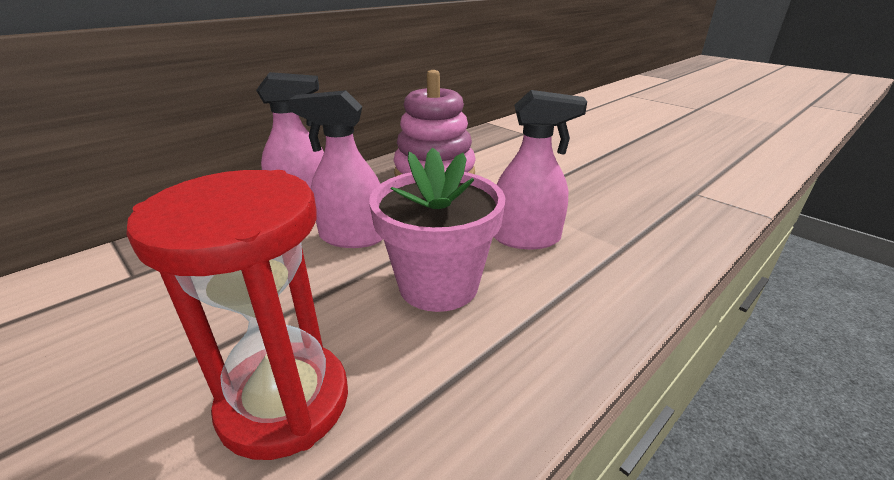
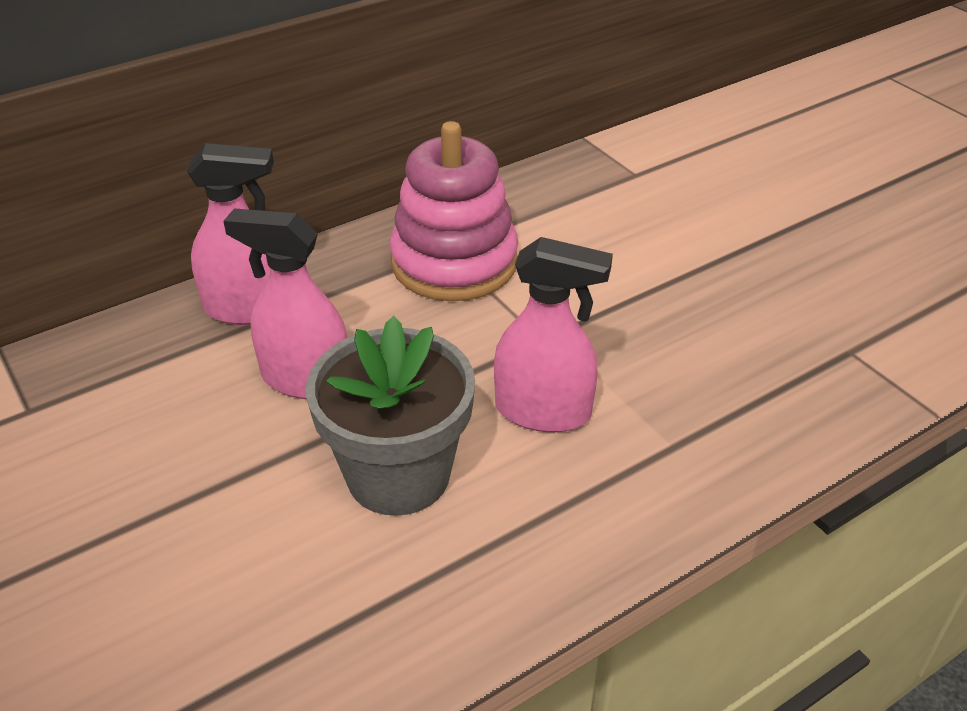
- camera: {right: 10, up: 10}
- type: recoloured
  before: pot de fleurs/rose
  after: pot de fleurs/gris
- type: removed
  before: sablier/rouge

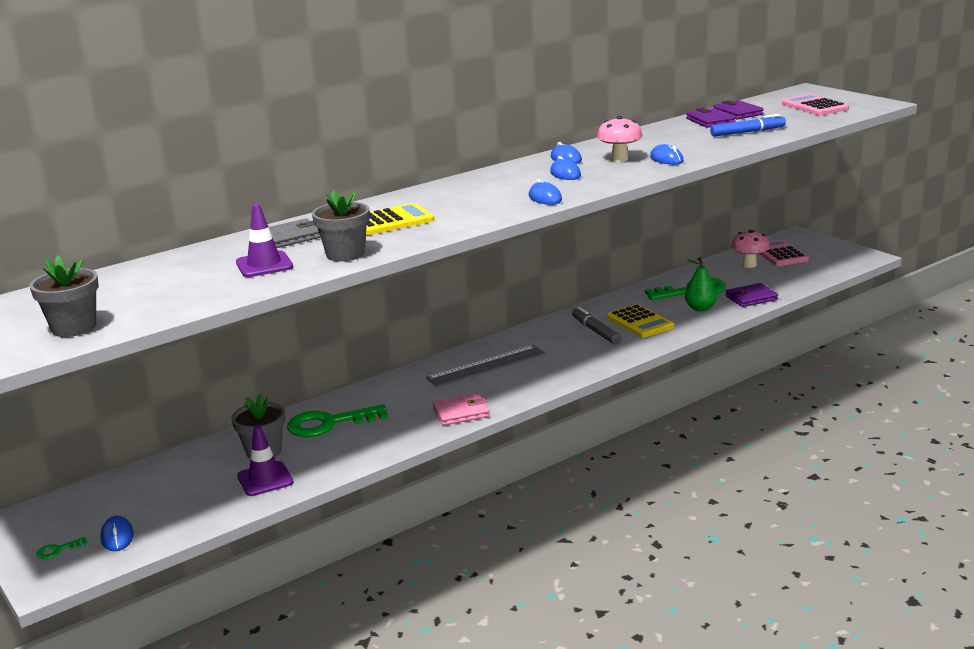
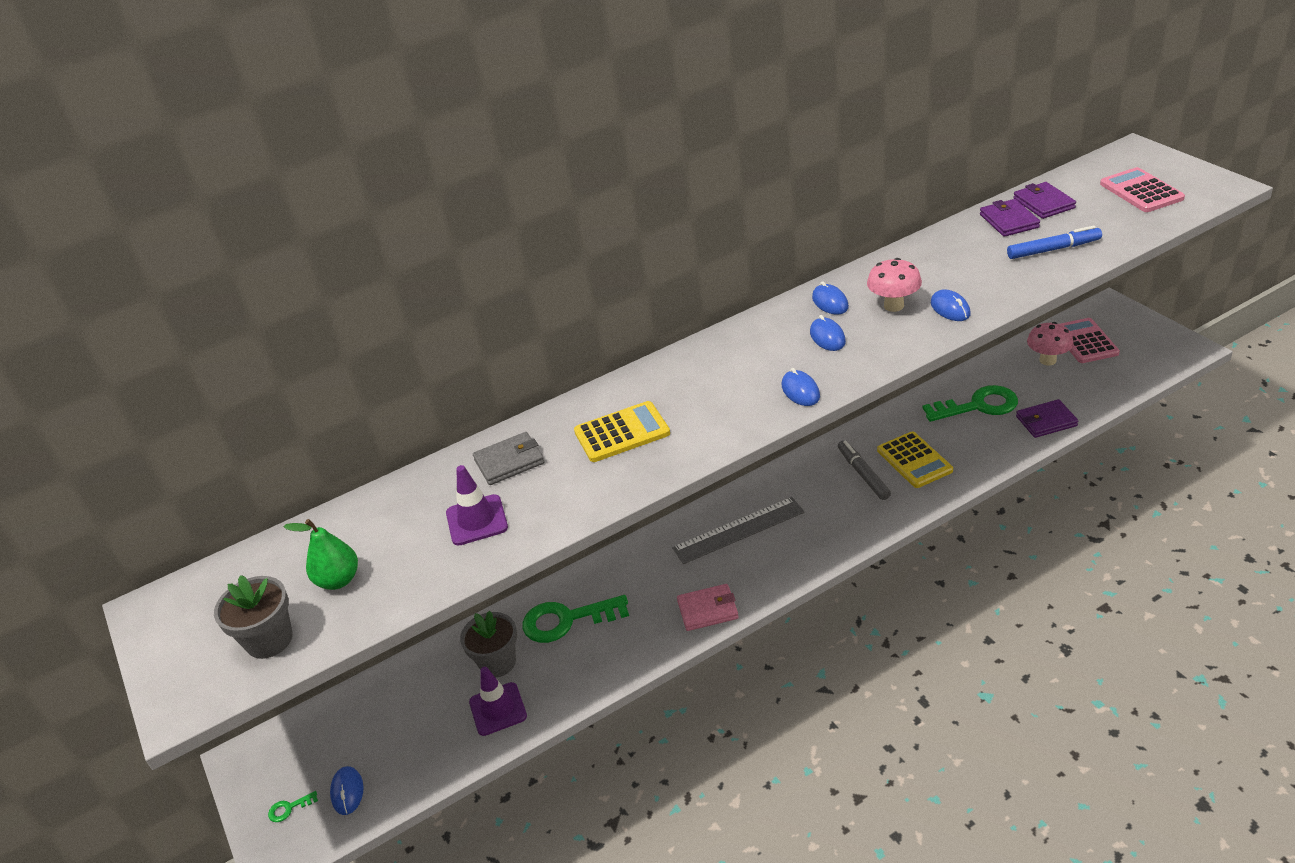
- camera: {right: 10, up: 15}
- type: removed
  before: pot de fleurs/gris (3rd from left)
- type: moved
  before: poire/vert

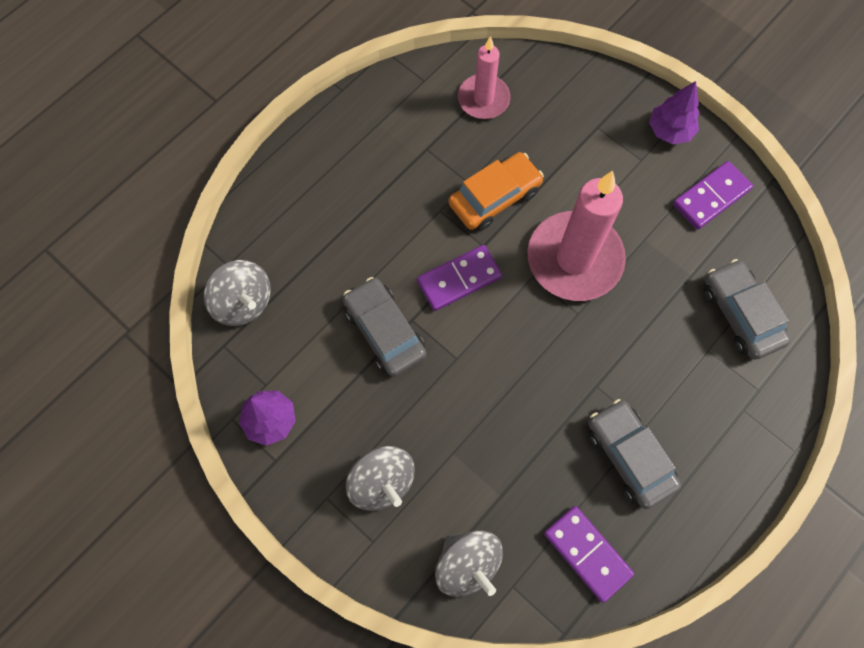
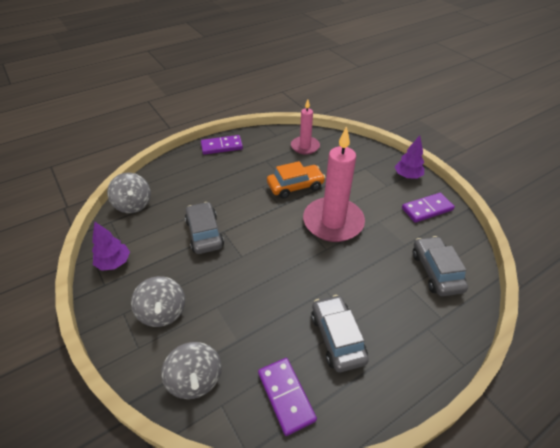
- camera: {right: 15, up: -25}
- type: moved
  before: domino/violet (1st from left)

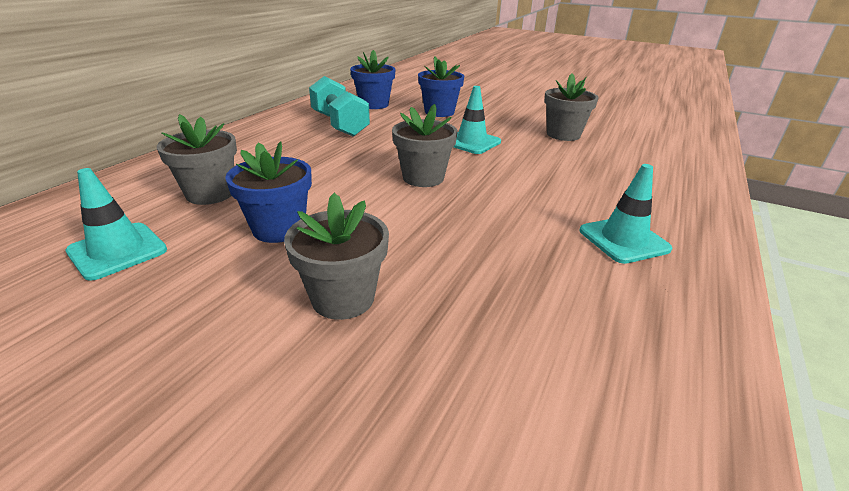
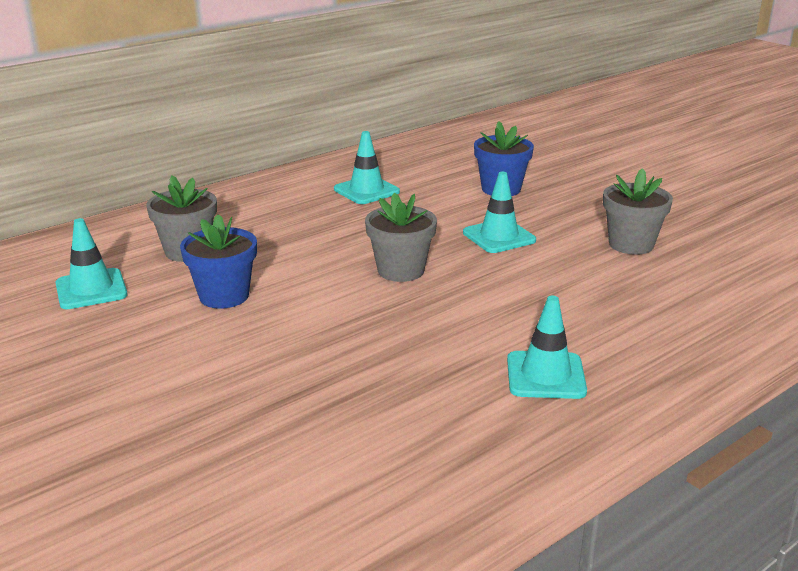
- camera: {right: 25, up: -5}
- type: removed
  before: pot de fleurs/bleu (2nd from left)
- type: replaced
  before: haltère/turquoise
  after: cône de chantier/turquoise (2nd from left)
- type: removed
  before: pot de fleurs/gris (2nd from left)

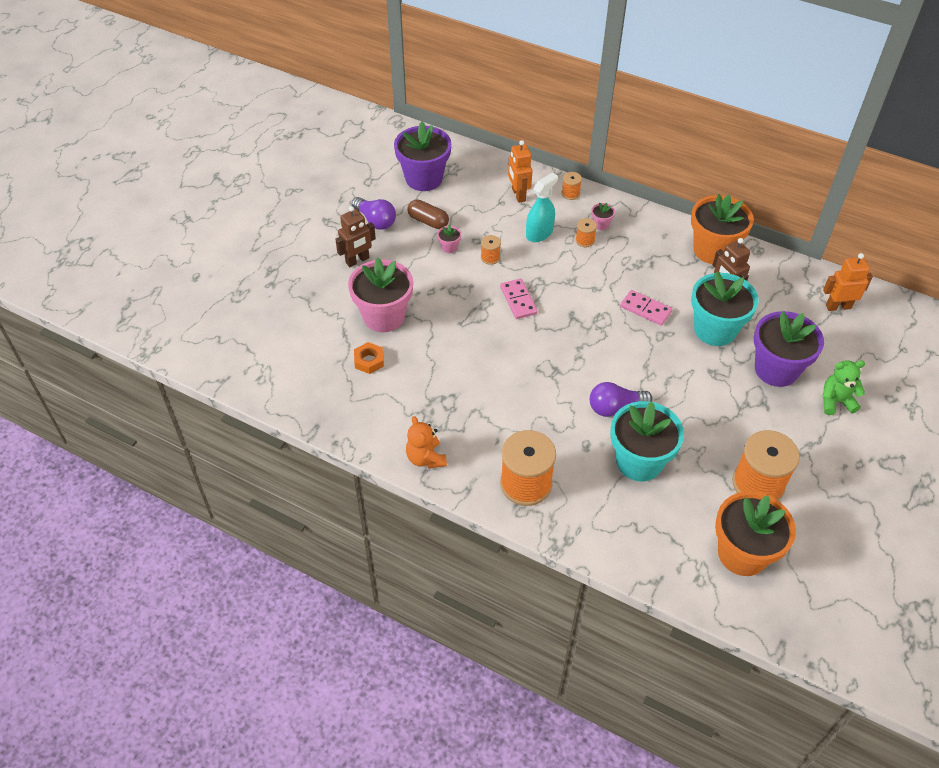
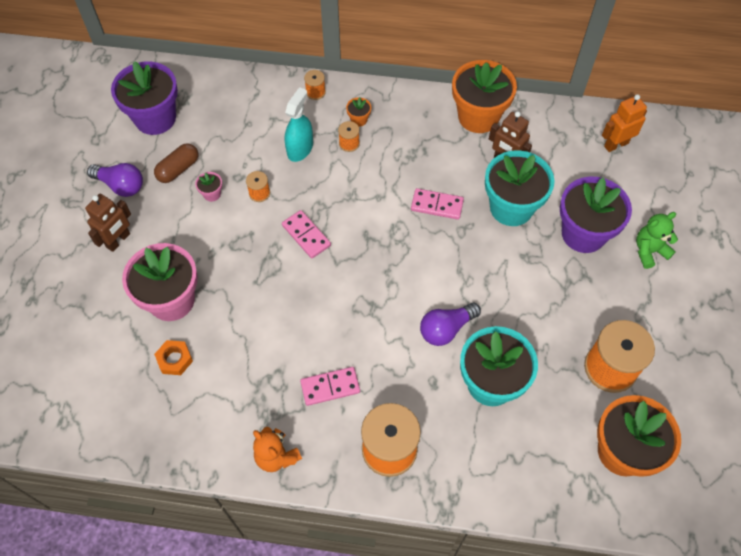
- camera: {right: -20, up: 10}
- type: removed
  before: robot/orange (1st from left)
- type: turned
  before: gélule/marron
  turn: -60
- type: recoloured
  before: pot de fleurs/rose (3rd from left)
  after: pot de fleurs/orange (1st from left)
- type: added
  after: domino/rose (2nd from left)

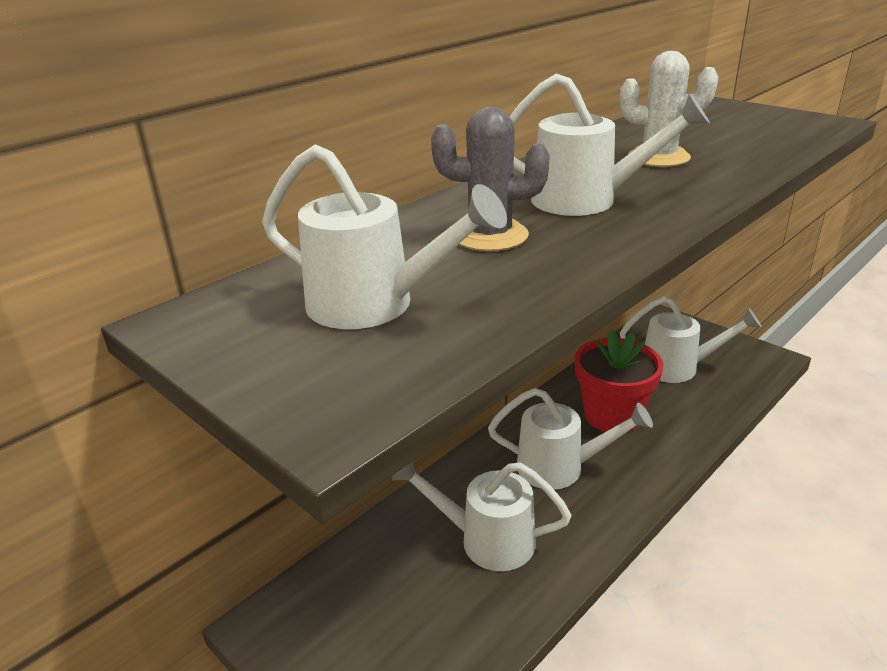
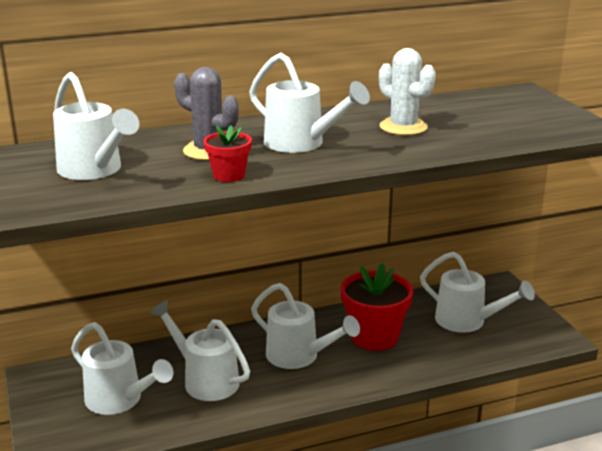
- camera: {right: 25, up: -5}
- type: added
  after: pot de fleurs/rouge (1st from left)
- type: added
  after: arrosoir/blanc (2nd from left)

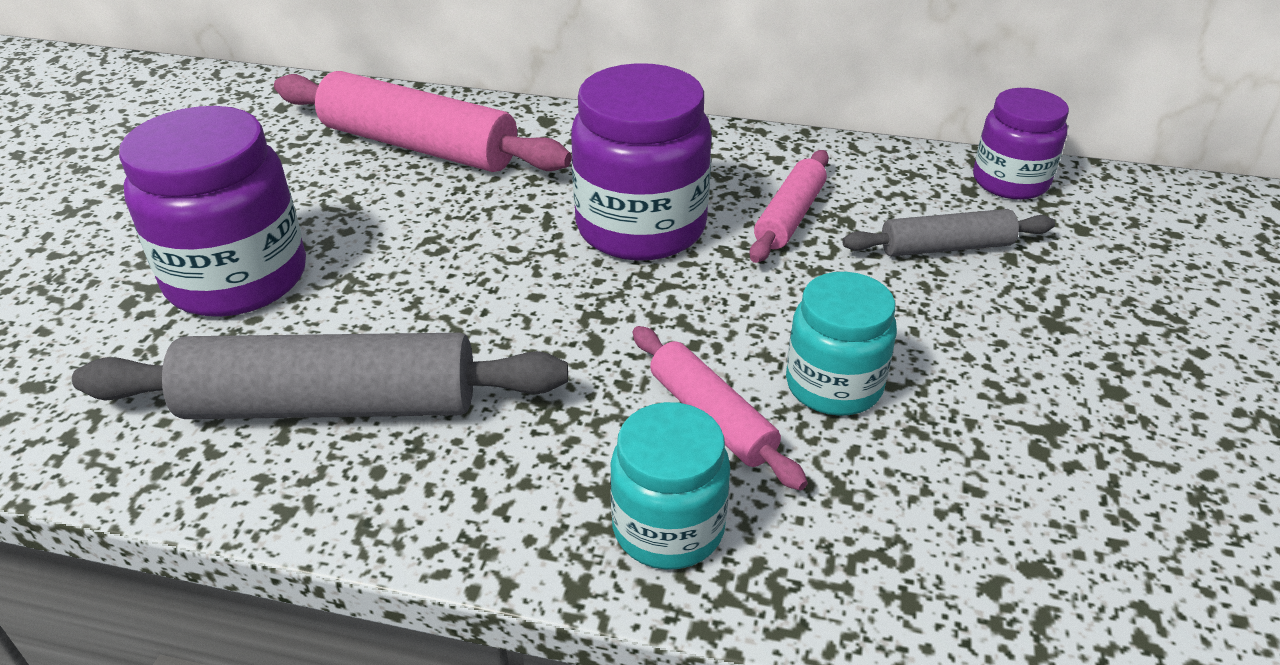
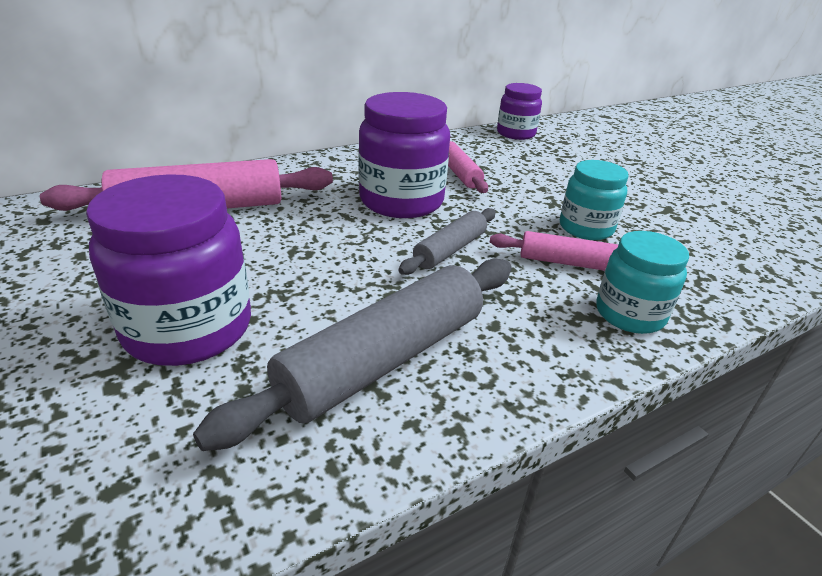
- camera: {right: -45, up: -5}
- type: moved
  before: rouleau à pâtisserie/gris (2nd from left)

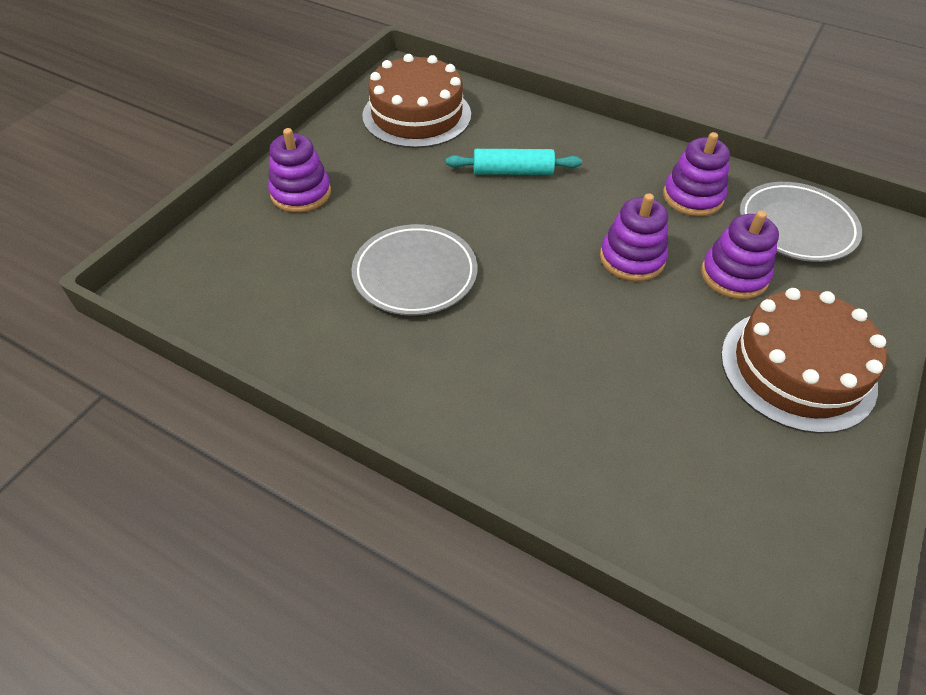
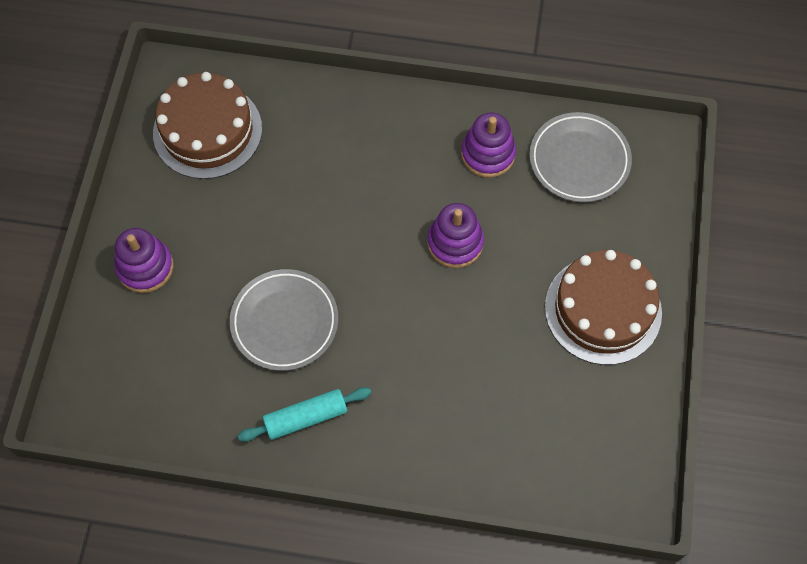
- camera: {right: -20, up: 15}
- type: moved
  before: rouleau à pâtisserie/turquoise
- type: removed
  before: jouet à empiler/violet (4th from left)

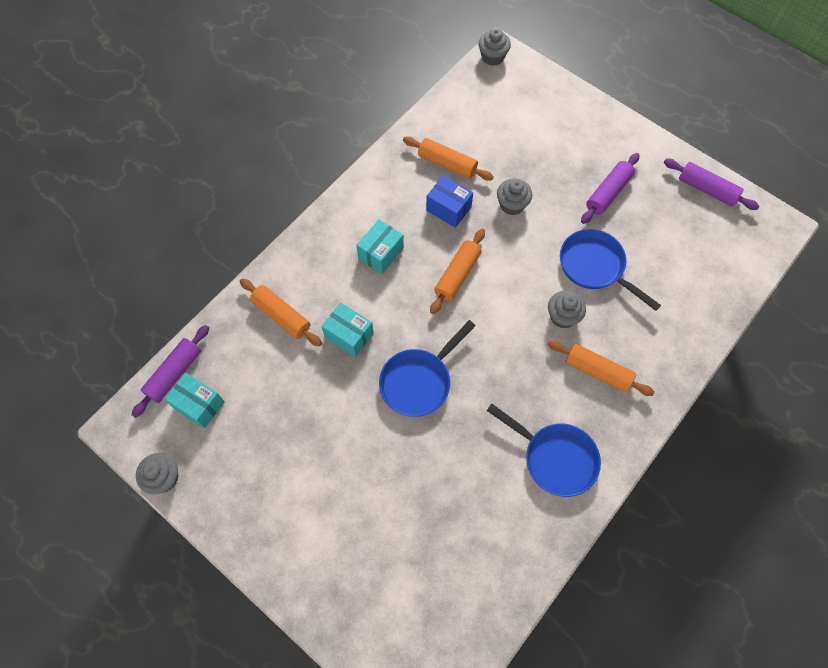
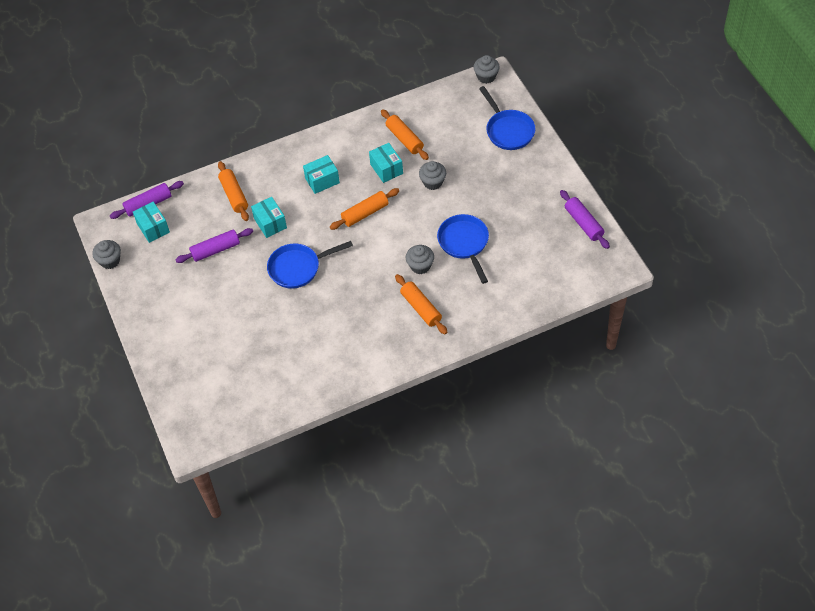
- camera: {right: 30, up: -10}
- type: moved
  before: rouleau à pâtisserie/violet (2nd from left)
- type: recoloured
  before: boîte/bleu
  after: boîte/turquoise (4th from left)
- type: moved
  before: poêle/bleu (2nd from left in the first image)
  after: poêle/bleu (3rd from left)

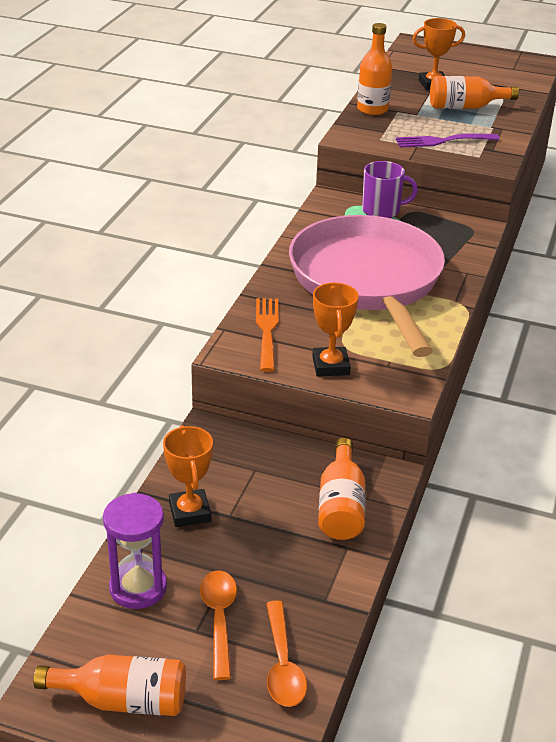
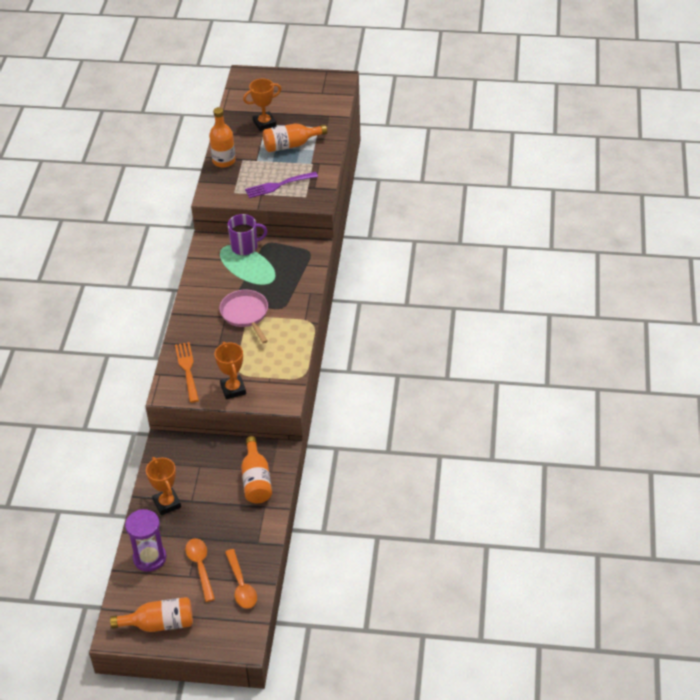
- camera: {right: -10, up: 10}
- type: resized
  before: poêle/rose
  scale: 0.47

